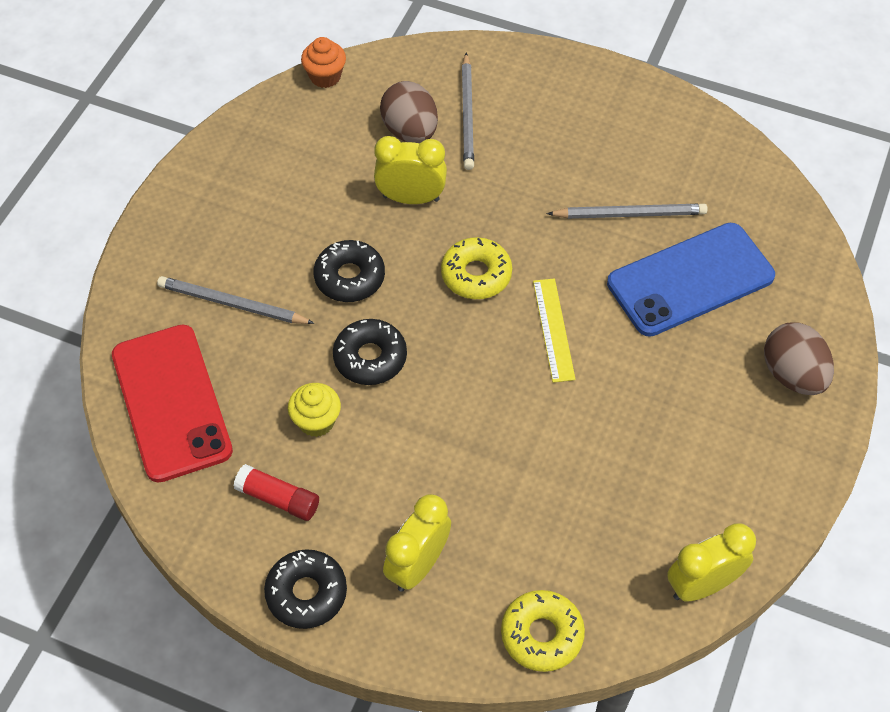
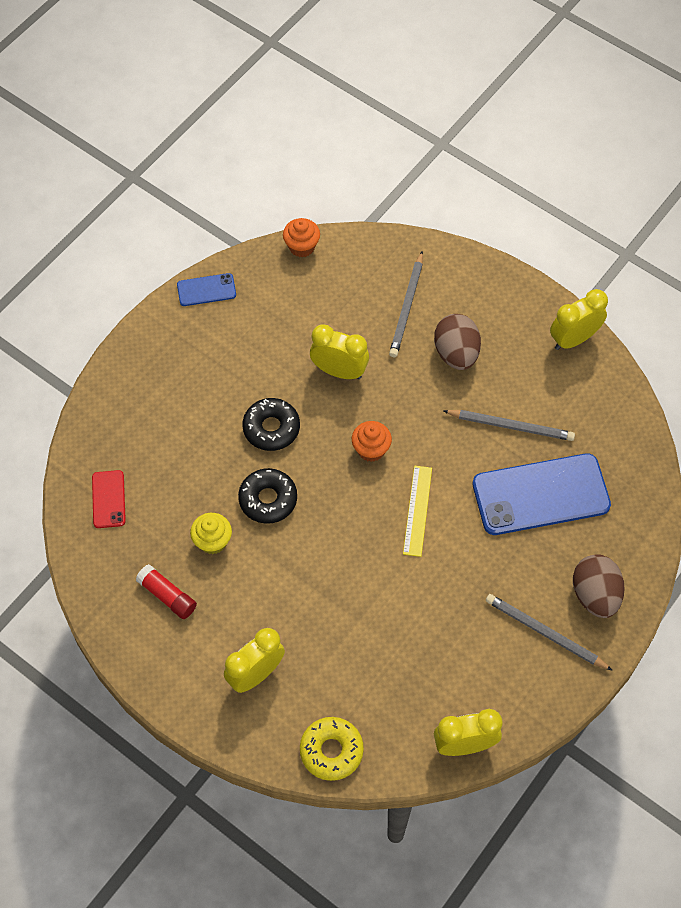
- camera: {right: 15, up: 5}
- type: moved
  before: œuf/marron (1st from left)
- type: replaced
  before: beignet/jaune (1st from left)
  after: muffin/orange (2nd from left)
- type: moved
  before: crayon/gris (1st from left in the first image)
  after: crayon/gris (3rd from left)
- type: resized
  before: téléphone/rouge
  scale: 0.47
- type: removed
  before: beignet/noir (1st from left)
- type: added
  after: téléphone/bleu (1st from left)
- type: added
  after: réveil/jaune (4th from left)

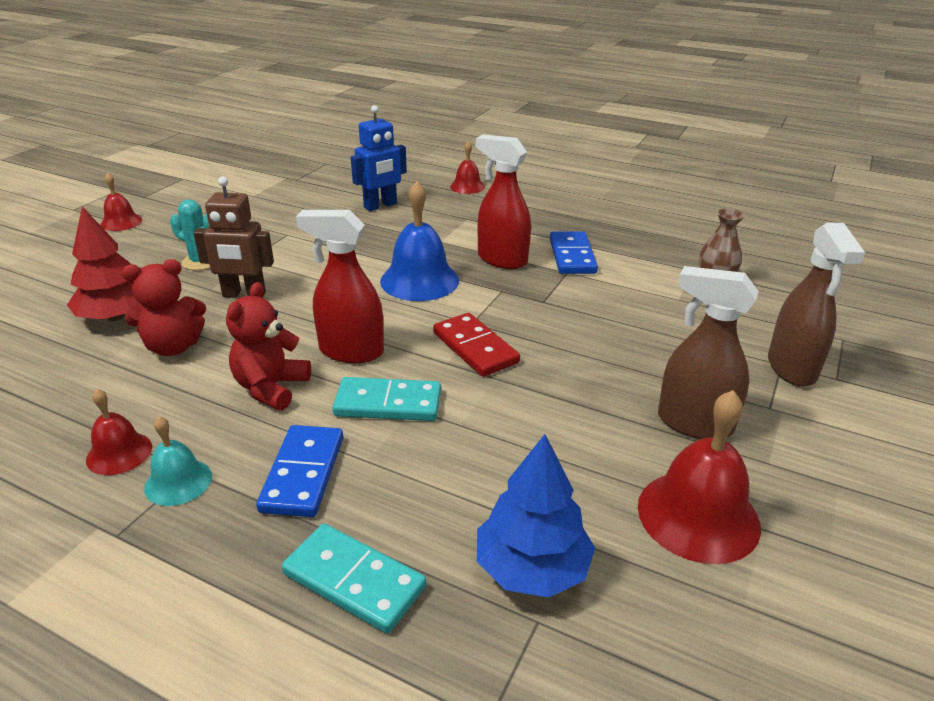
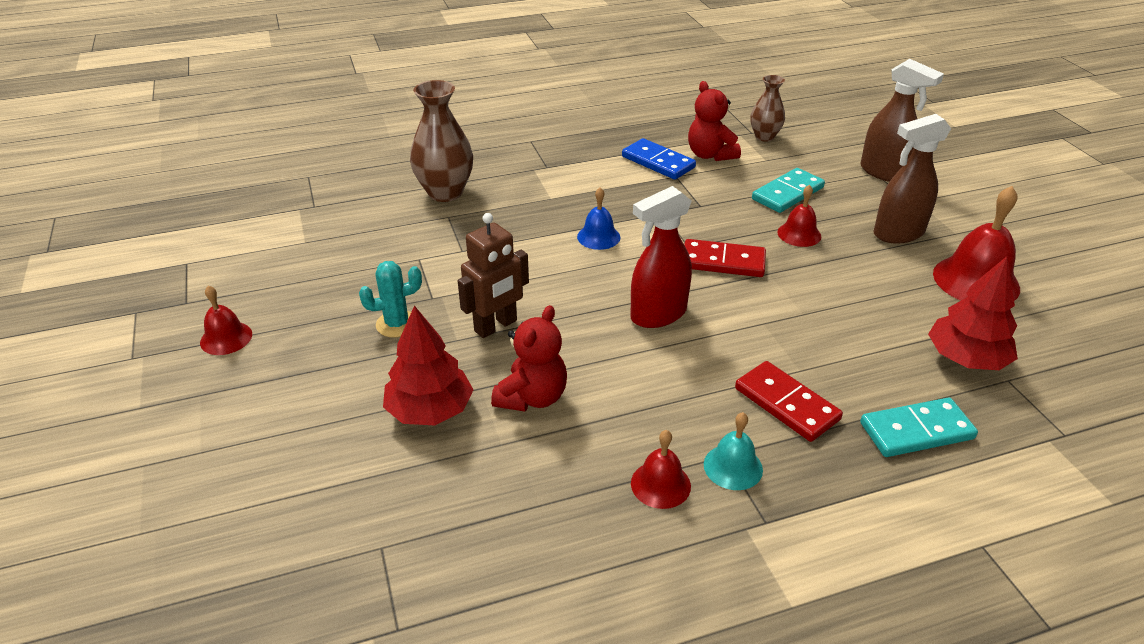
- camera: {right: -45, up: 5}
- type: replaced
  before: robot/bleu
  after: vase/marron (1st from left)
- type: removed
  before: vaporisateur/rouge (2nd from left)
- type: moved
  before: cloche/rouge (3rd from left)
- type: resized
  before: cloche/bleu
  scale: 0.56
- type: moved
  before: ours en peluche/rouge (2nd from left)
- type: moved
  before: domino/turquoise (2nd from left in the first image)
  after: domino/turquoise (1st from left)
- type: recoloured
  before: domino/bleu (1st from left)
  after: domino/rouge (2nd from left)
- type: recoloured
  before: arbre/bleu
  after: arbre/rouge (2nd from left)

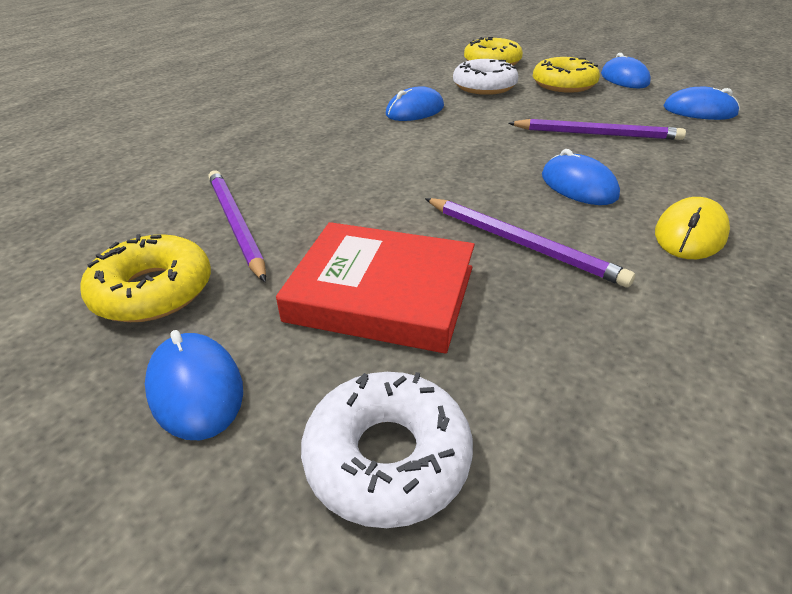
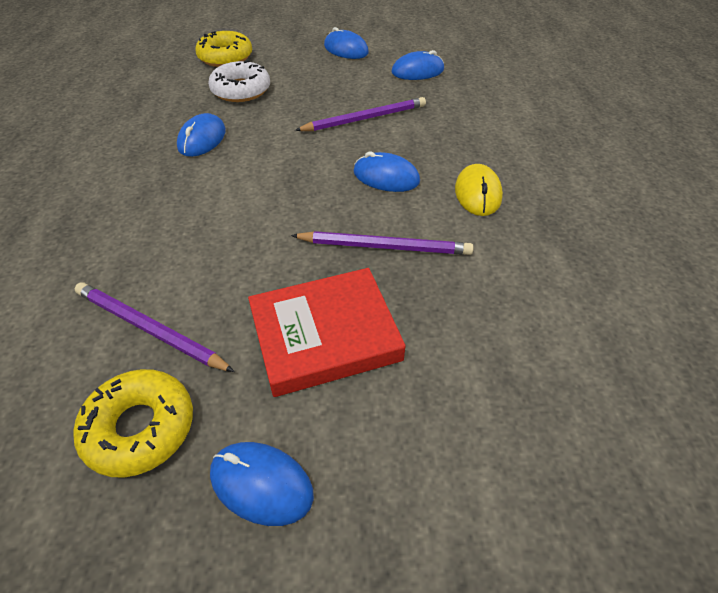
- camera: {right: -35, up: 10}
- type: removed
  before: beignet/jaune (3rd from left)
- type: removed
  before: beignet/blanc (1st from left)

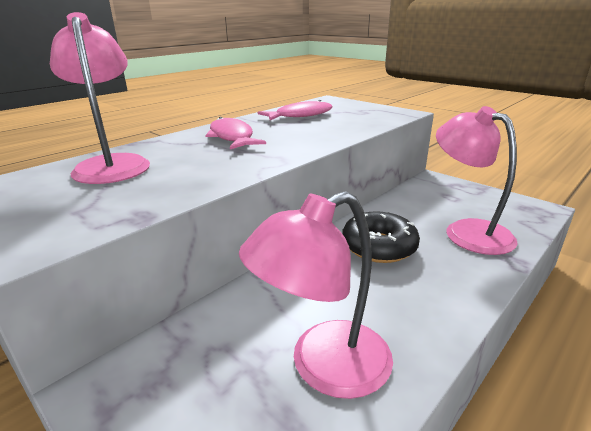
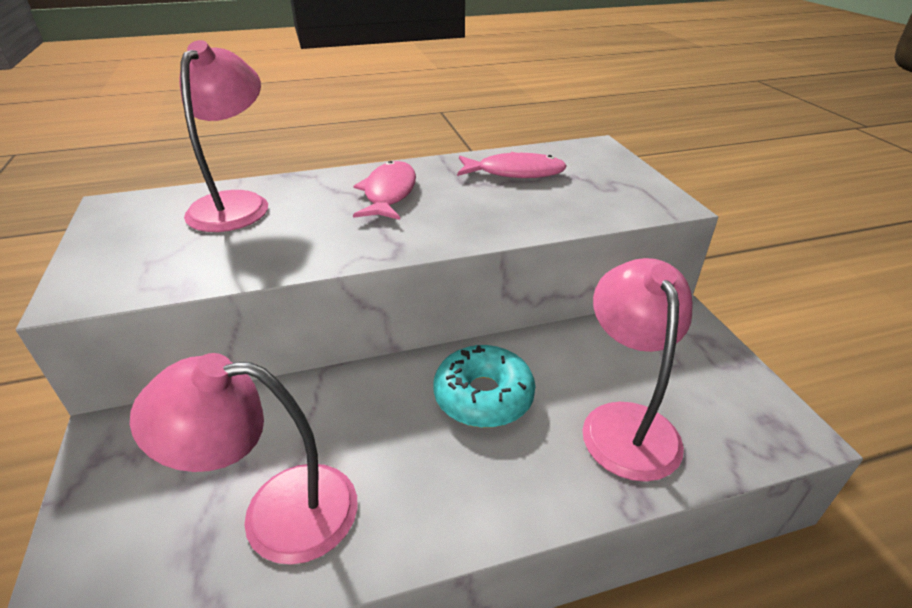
- camera: {right: 30, up: 10}
- type: recoloured
  before: beignet/noir
  after: beignet/turquoise

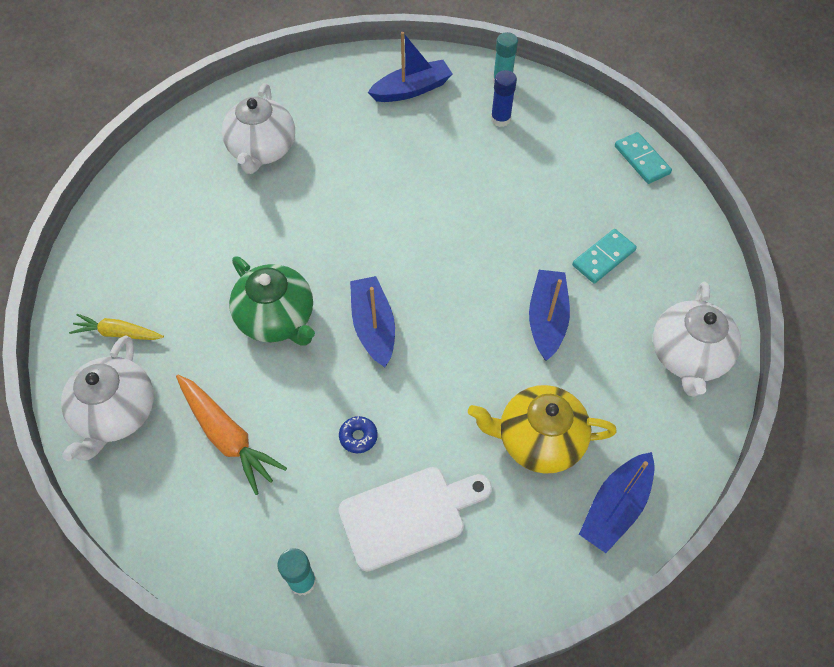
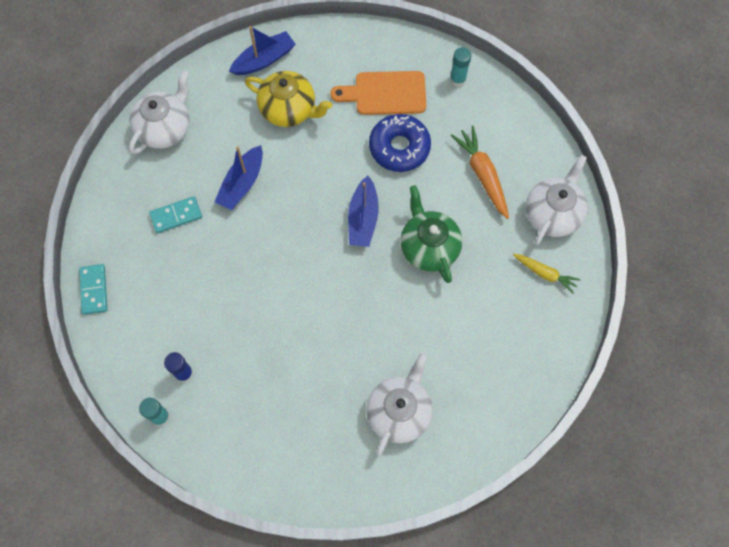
- camera: {right: -160, up: 10}
- type: removed
  before: bateau/bleu (2nd from left)
- type: resized
  before: beignet/bleu
  scale: 2.39
- type: recoloured
  before: planche à découper/blanc
  after: planche à découper/orange

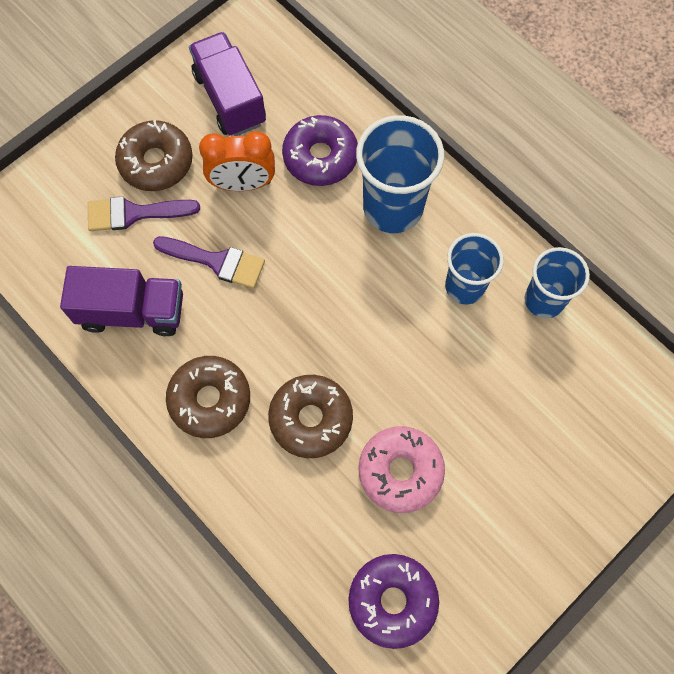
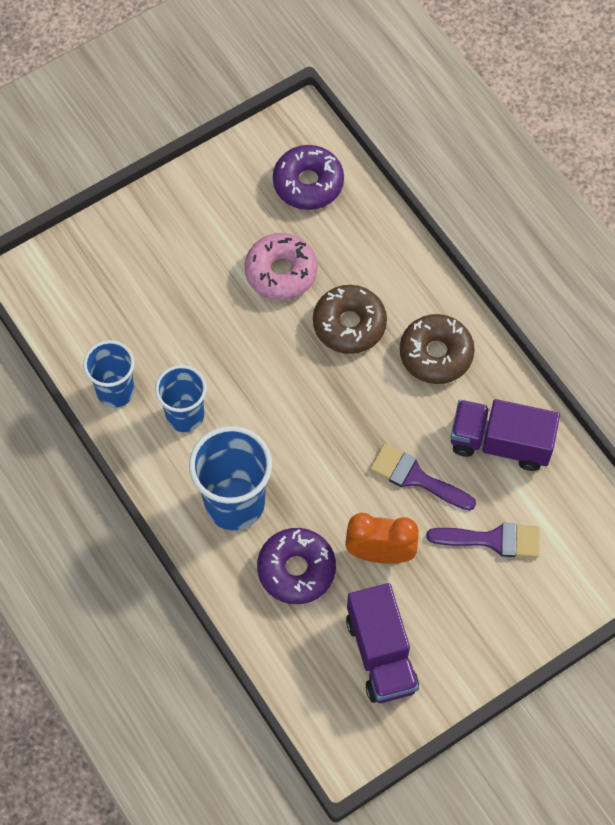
- camera: {right: -170, up: -5}
- type: removed
  before: beignet/marron (1st from left)

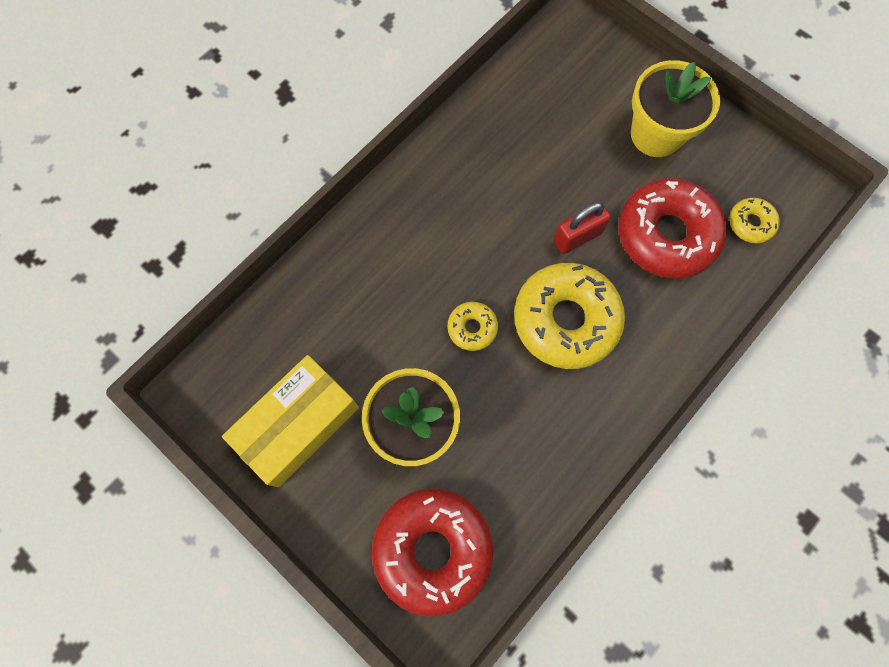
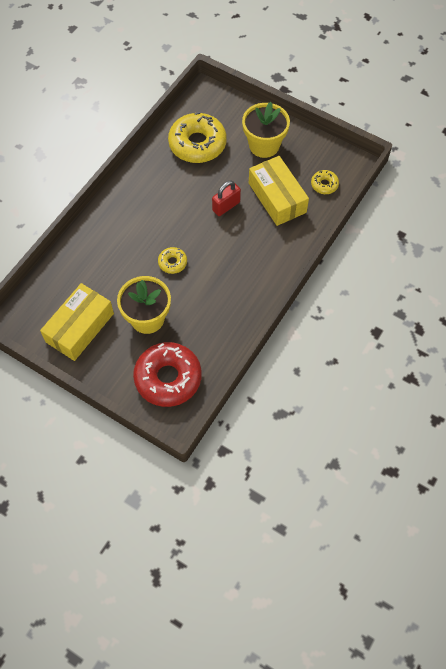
- camera: {right: -10, up: -10}
- type: replaced
  before: beignet/rouge (2nd from left)
  after: boîte/jaune (2nd from left)
- type: moved
  before: beignet/jaune (2nd from left)

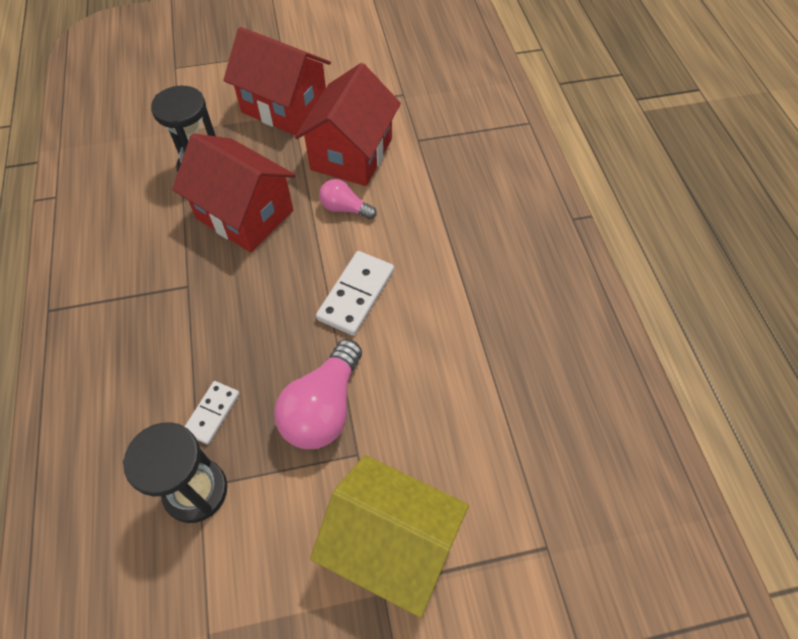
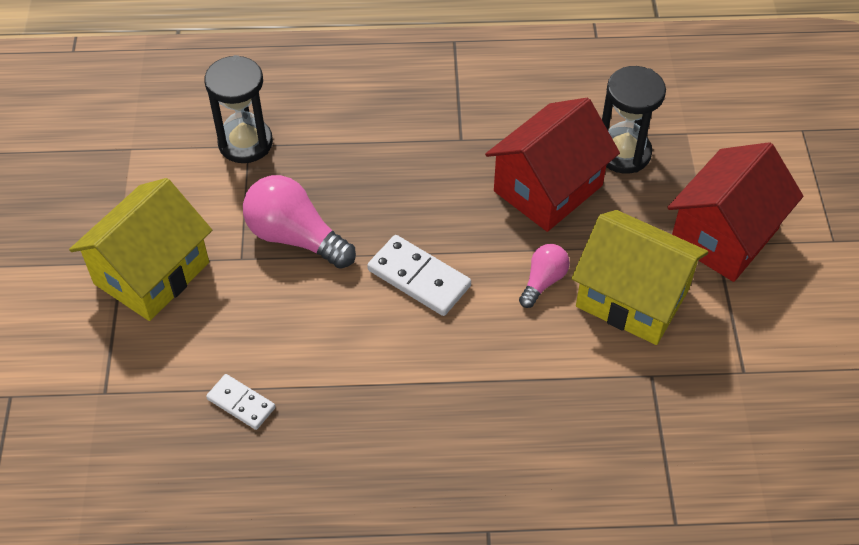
- camera: {right: 100, up: -5}
- type: recoloured
  before: maison/rouge (3rd from left)
  after: maison/jaune (2nd from left)
- type: moved
  before: domino/blanc (1st from left)

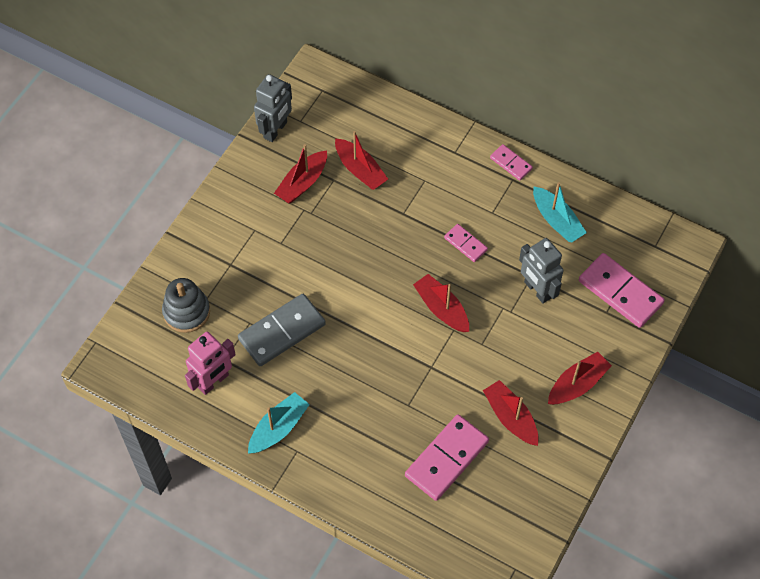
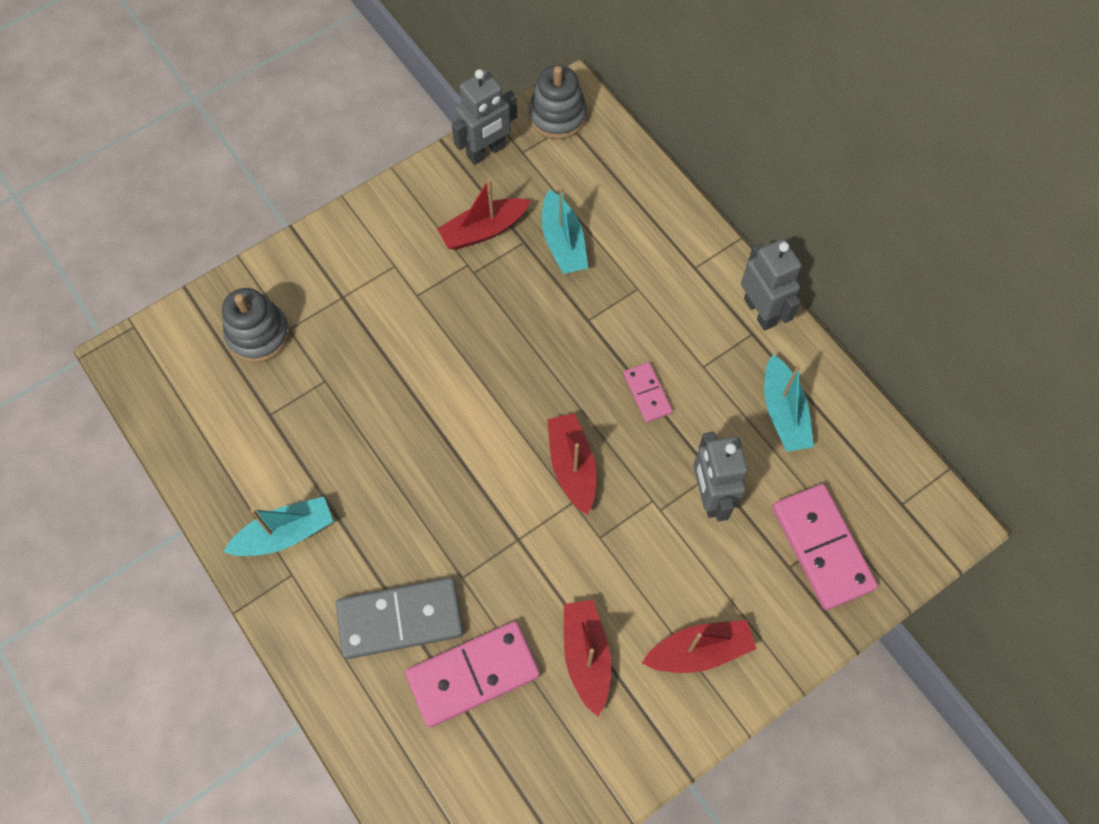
- camera: {right: 25, up: 5}
- type: recoloured
  before: bateau/rouge (2nd from left)
  after: bateau/turquoise (2nd from left)
- type: replaced
  before: domino/rose (3rd from left)
  after: robot/gris (3rd from left)
- type: moved
  before: domino/gris
- type: removed
  before: robot/rose
- type: added
  after: jouet à empiler/gris (2nd from left)

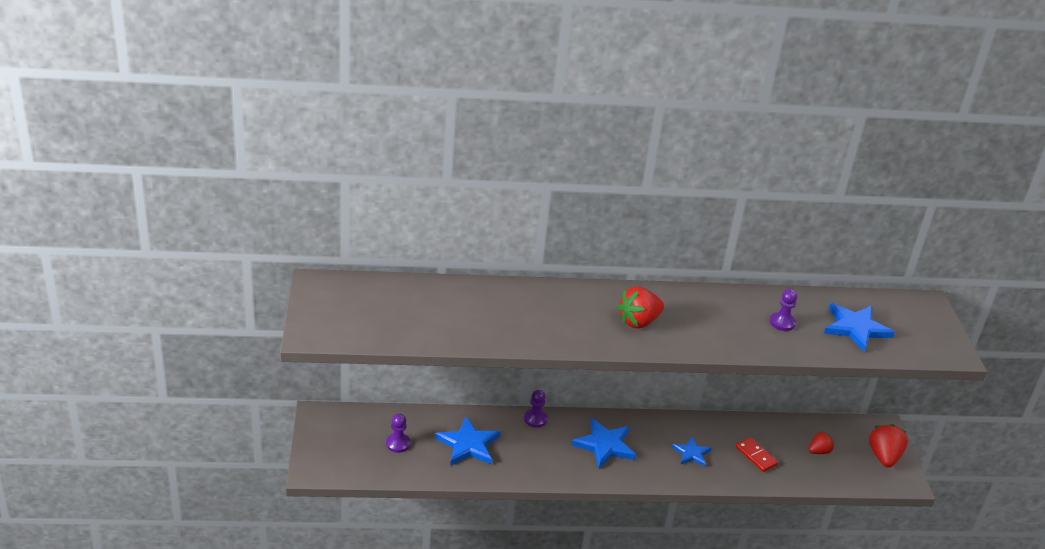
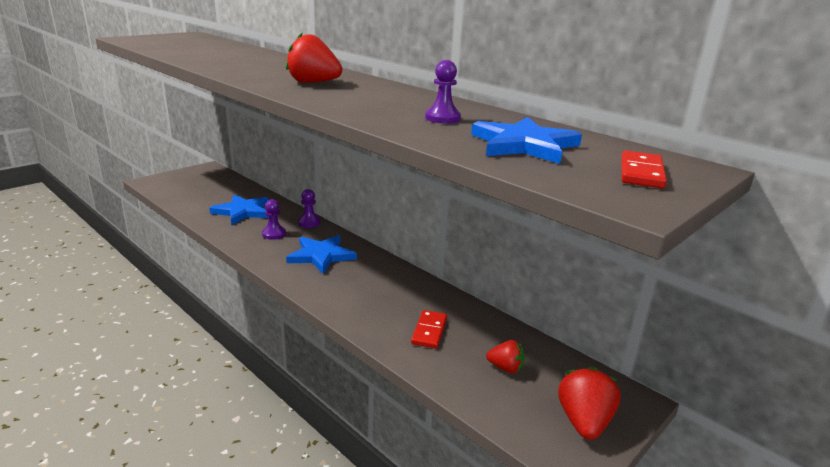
- camera: {right: 50, up: -10}
- type: moved
  before: pion/violet (1st from left)
- type: turned
  before: fraise/rouge (3rd from left)
  turn: -45
- type: removed
  before: étoile/bleu (3rd from left)
- type: added
  after: domino/rouge (2nd from left)

